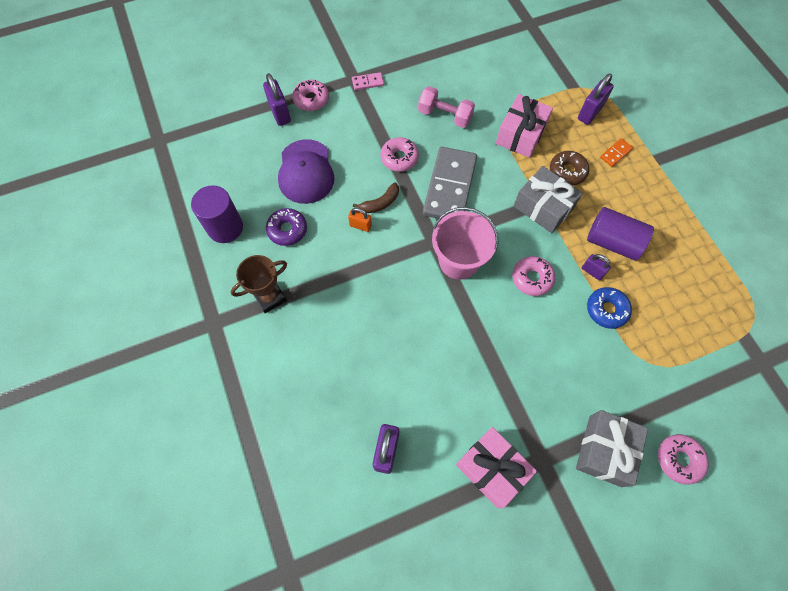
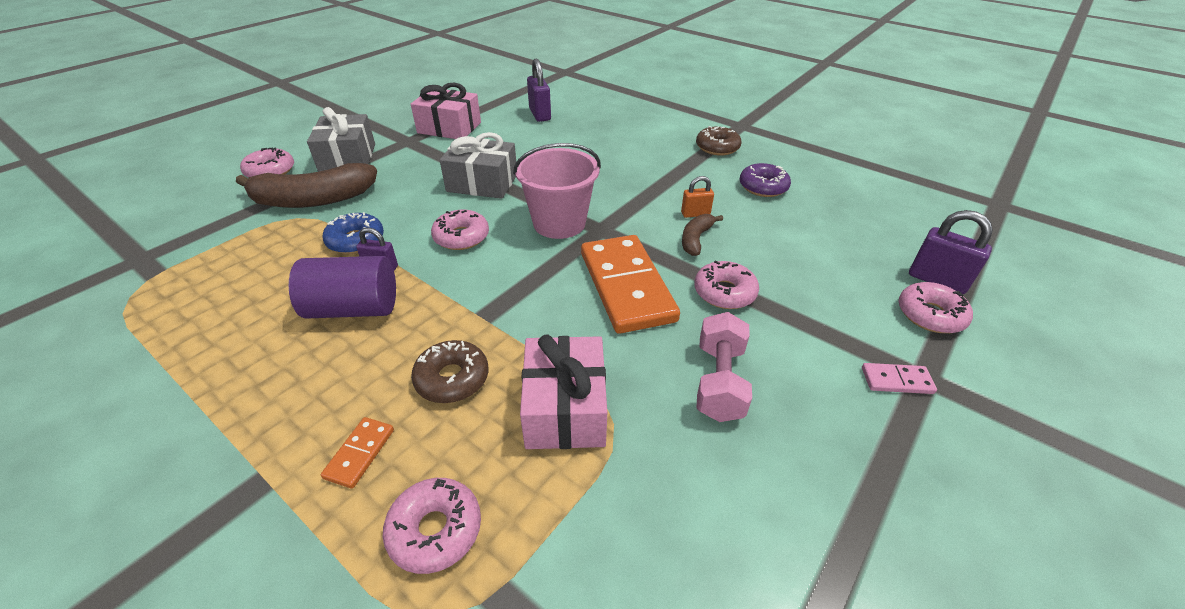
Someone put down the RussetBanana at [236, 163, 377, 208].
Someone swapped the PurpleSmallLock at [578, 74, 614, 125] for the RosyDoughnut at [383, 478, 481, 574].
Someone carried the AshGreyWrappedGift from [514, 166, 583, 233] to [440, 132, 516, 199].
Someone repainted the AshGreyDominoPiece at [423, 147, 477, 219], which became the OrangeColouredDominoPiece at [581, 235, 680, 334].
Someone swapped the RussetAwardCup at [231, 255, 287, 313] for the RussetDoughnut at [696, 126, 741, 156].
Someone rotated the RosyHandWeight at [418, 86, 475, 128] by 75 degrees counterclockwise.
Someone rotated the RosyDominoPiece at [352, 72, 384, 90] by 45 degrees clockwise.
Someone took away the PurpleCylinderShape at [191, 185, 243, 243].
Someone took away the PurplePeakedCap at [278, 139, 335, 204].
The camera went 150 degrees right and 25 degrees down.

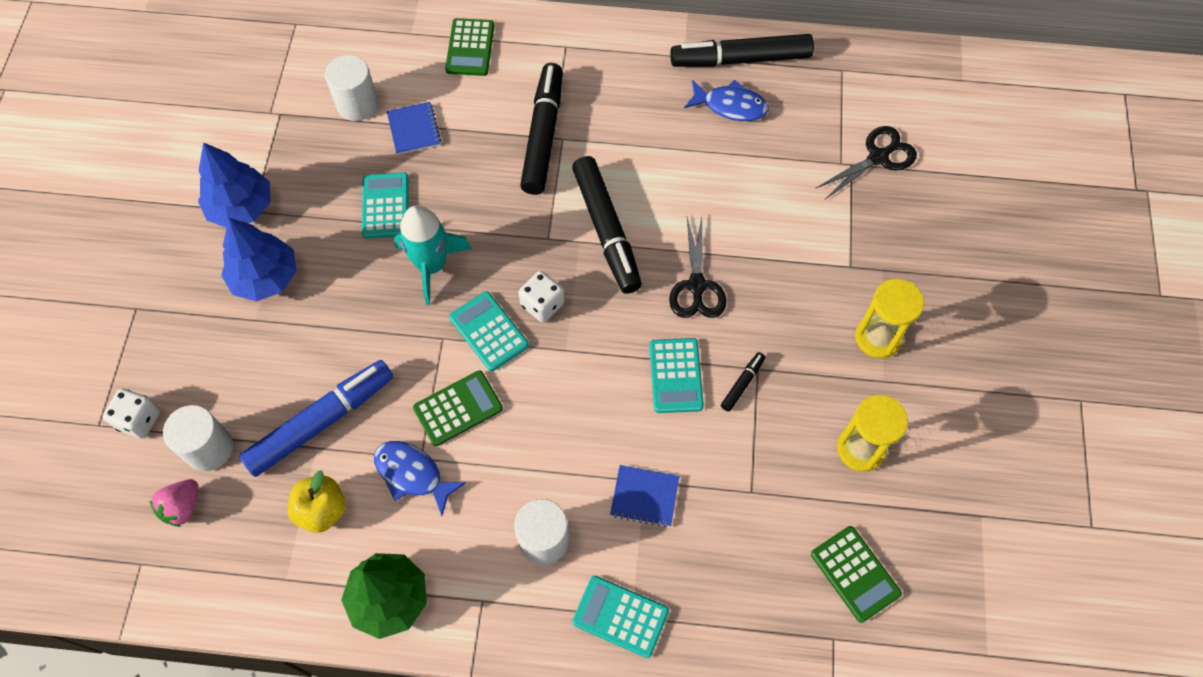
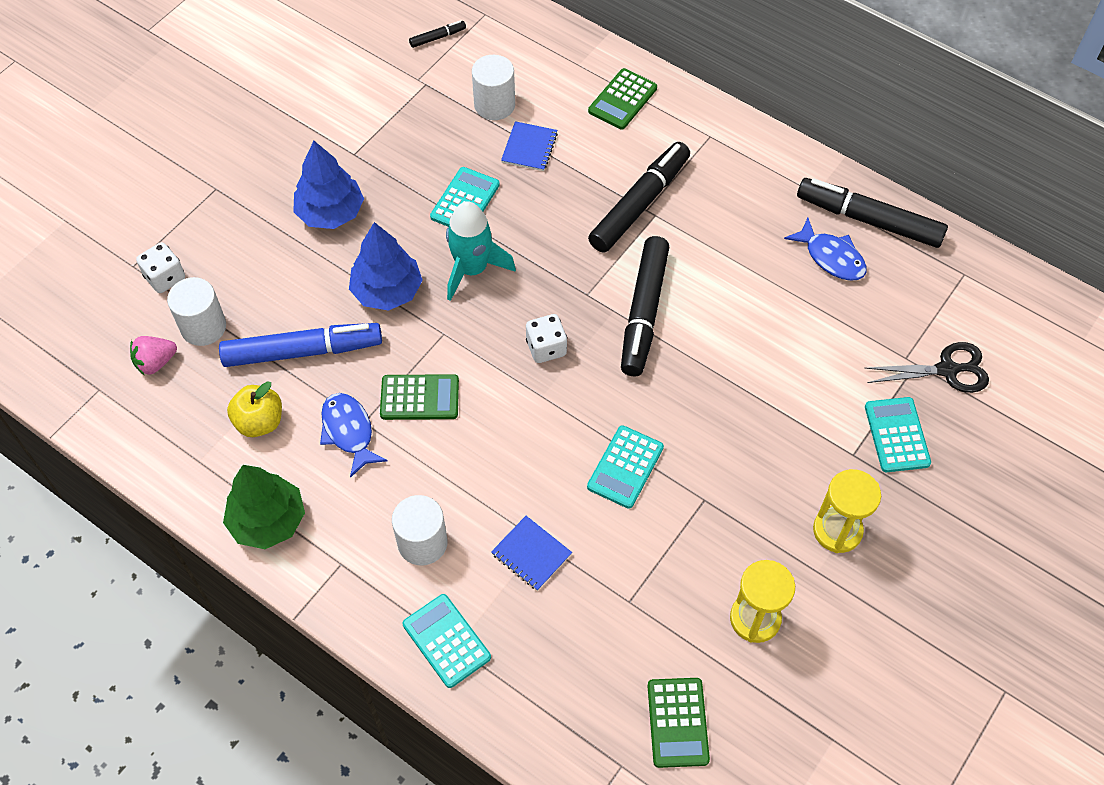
Someone carried the CobaltTree from [198, 142, 270, 228] to [349, 222, 423, 311].
Someone carried the JetBlackMarkerPen from [721, 352, 765, 412] to [409, 20, 466, 48].
Someone carried the TurquoisePocketCalculator from [449, 291, 529, 371] to [865, 397, 931, 472].
Someone took away the JetBlackScissors at [669, 217, 726, 318].
The camera went 30 degrees right and 5 degrees down.

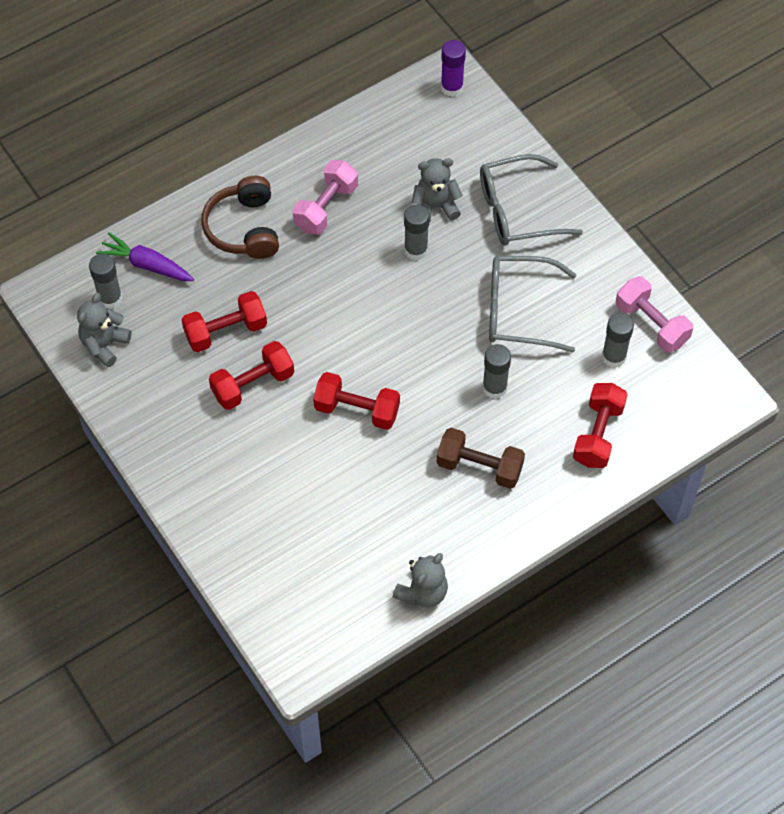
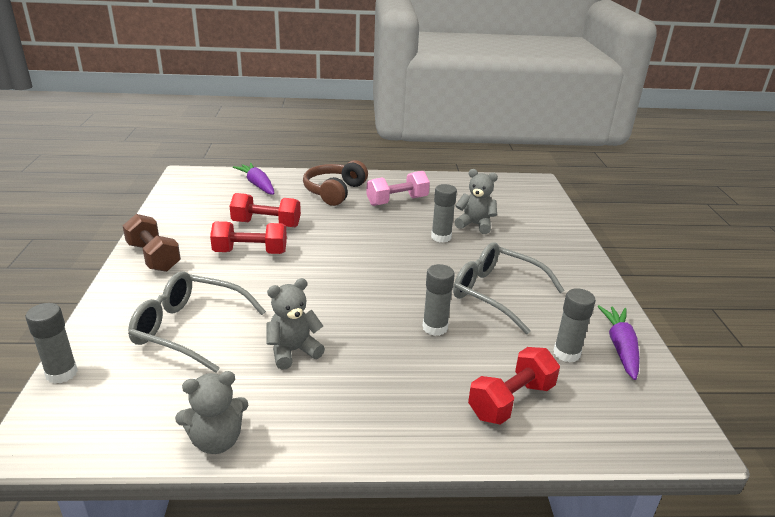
Someone carried the AshGreyGlueStick from [89, 254, 123, 309] to [26, 303, 78, 384].
Someone carried the RussetHandWeight from [437, 428, 525, 489] to [123, 214, 181, 272].
Someone carried the AshGreyGlasses from [480, 154, 583, 246] to [128, 271, 266, 373].
Someone carried the AshGreyTeddyBear from [77, 293, 131, 368] to [266, 278, 325, 370].
Someone swapped the RosyHandWeight at [616, 276, 693, 353] for the PurpleRootVegetable at [597, 305, 640, 380].
Someone took away the ScarletHandWeight at [313, 372, 400, 430].
Someone took away the PurpleGlueStick at [441, 40, 466, 97].
The camera went 30 degrees right and 30 degrees down.

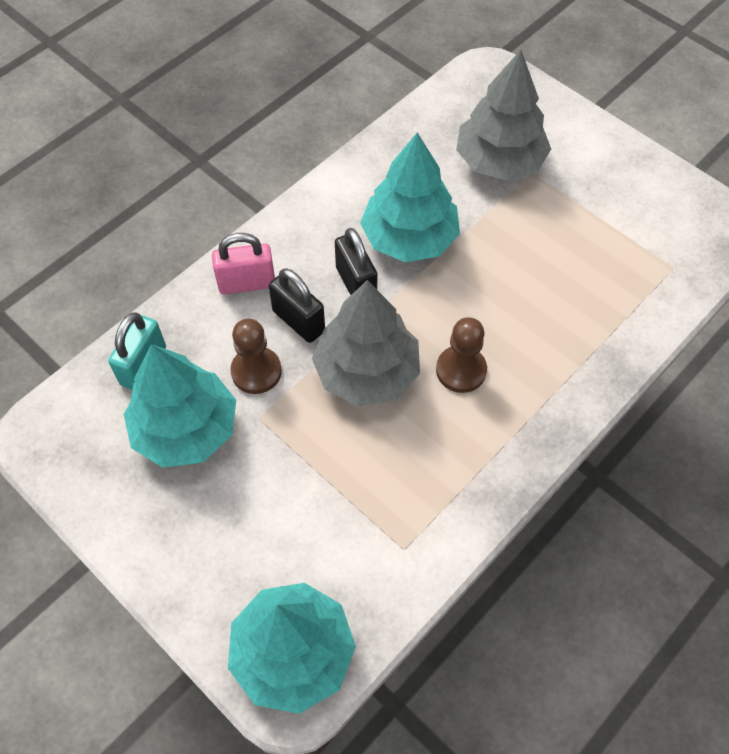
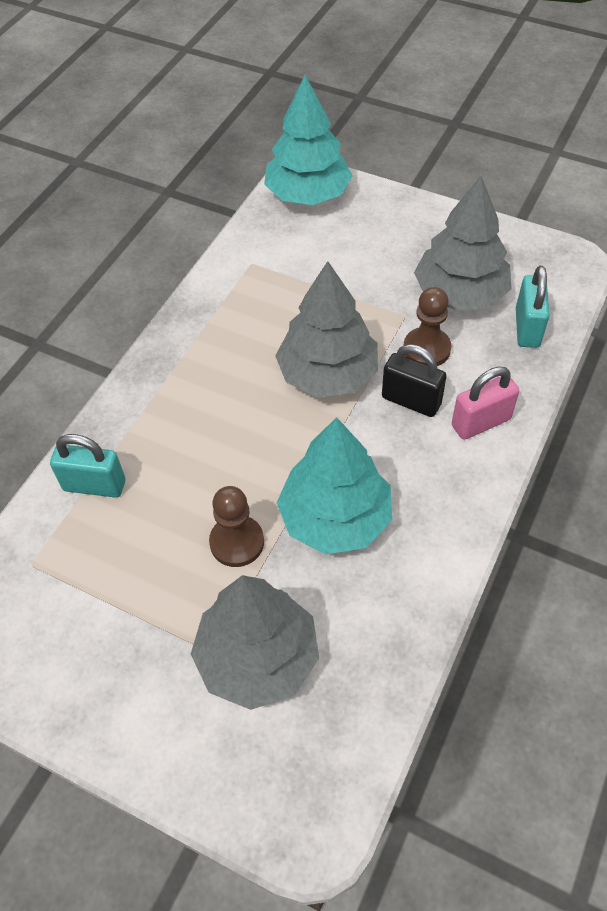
Someone put down the TurquoiseSmallLock at [50, 434, 125, 498].
Someone carried the RussetChessPawn from [436, 317, 487, 393] to [209, 486, 264, 567].
Someone repainted the TurquoiseTree at [124, 344, 236, 468], which became the AshGreyTree at [414, 176, 512, 311].
Someone took away the JetBlackSmallLock at [335, 228, 378, 295].
The camera went 165 degrees right and 5 degrees down.

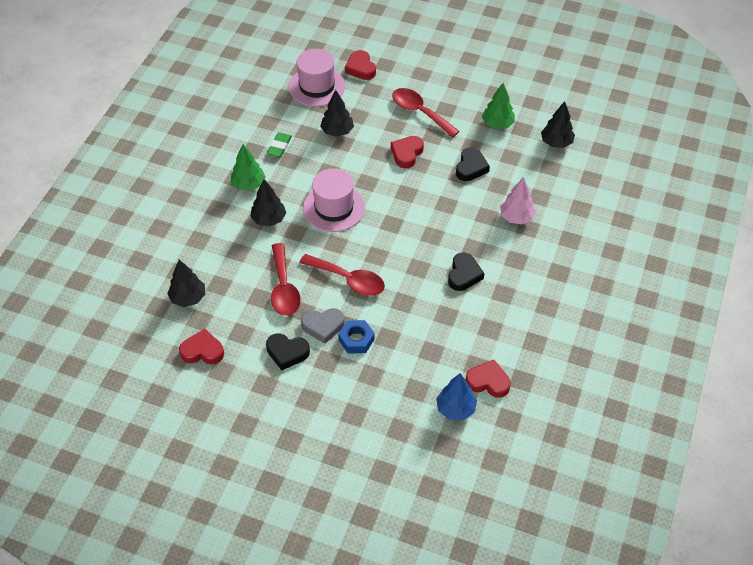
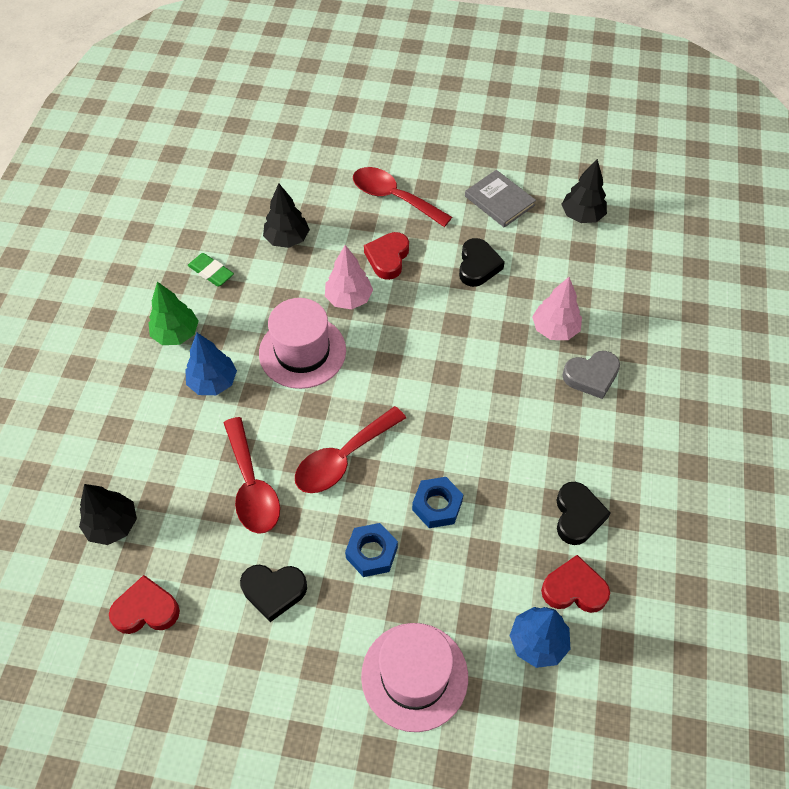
Someone repainted the JetBlackTree at [251, 179, 286, 226], which became the CobaltTree at [185, 333, 237, 395].
Someone rotated the GreenEraser at [267, 132, 292, 158] by 60 degrees counterclockwise.
Someone rotated the ScarletTeaspoon at [299, 254, 385, 296] by 120 degrees clockwise.
Someone put down the RosyTree at [325, 245, 373, 309].
Someone carried the RosyTallHat from [289, 49, 345, 107] to [361, 623, 468, 732].
Someone put down the CobaltHexNut at [412, 477, 463, 528].
Someone swapped the GreenTree at [482, 83, 515, 129] for the AshGreyHardback at [465, 170, 536, 228].
Someone carried the JetBlackHeartShape from [448, 253, 484, 291] to [556, 482, 610, 545].
Someone carried the AshGreyHeartShape from [301, 308, 345, 344] to [562, 351, 620, 399].
Someone took away the ScarletHeartShape at [345, 50, 376, 80].
The camera went 10 degrees left and 5 degrees up.

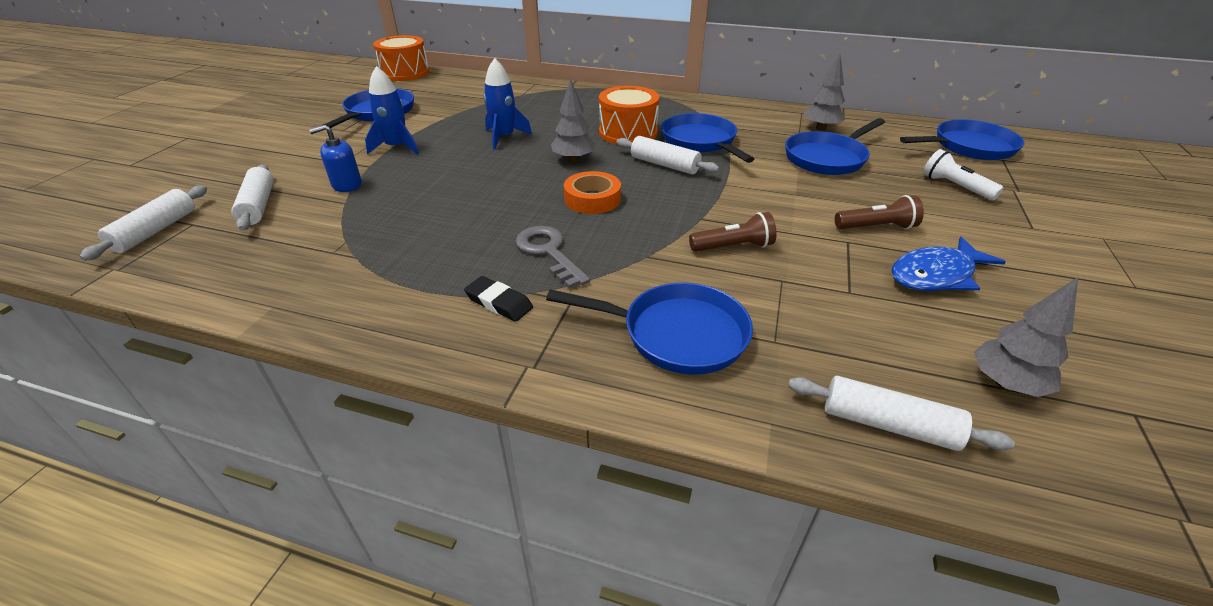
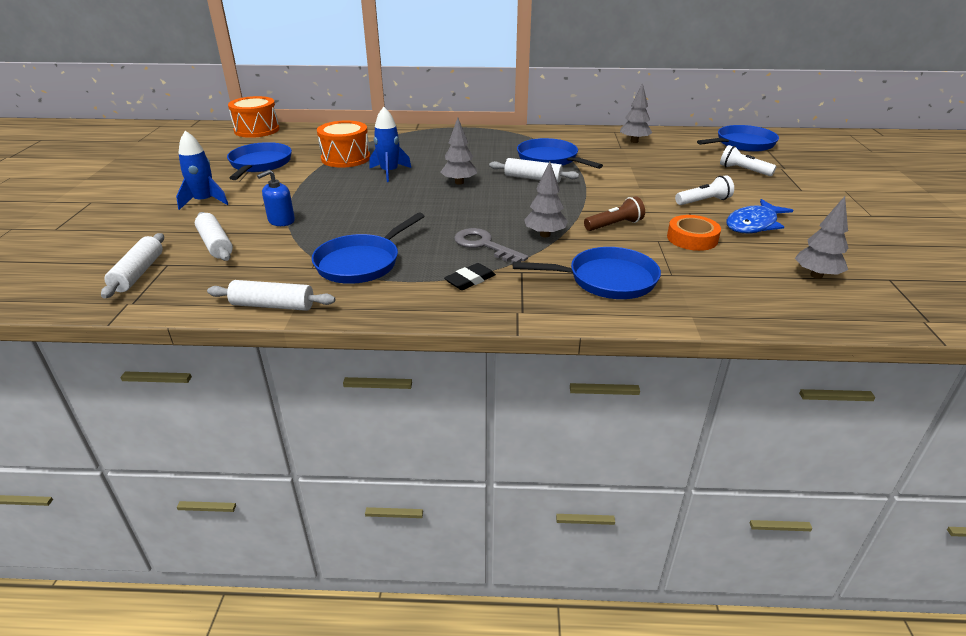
Someone carried the CobaltToyRocket from [365, 66, 419, 155] to [176, 131, 228, 210].
Someone carried the PureWhiteRollingPin from [788, 376, 1015, 451] to [207, 280, 335, 311].
Someone carried the CobaltFryingPan from [785, 118, 885, 175] to [312, 212, 424, 284].
Someone carried the OrangeColouredSnareDrum from [599, 86, 660, 144] to [317, 120, 370, 168].
Someone rotated the JetBlackEraser at [464, 276, 533, 322] by 60 degrees counterclockwise.
Someone put down the AshGreyTree at [524, 161, 568, 237].
Someone carried the OrangeColouredTape from [564, 171, 621, 214] to [667, 215, 721, 251].
Someone repainted the RussetPocketTorch at [835, 195, 924, 229], which became the PureWhitePocketTorch at [675, 175, 734, 205].
The camera went 15 degrees left and 5 degrees down.

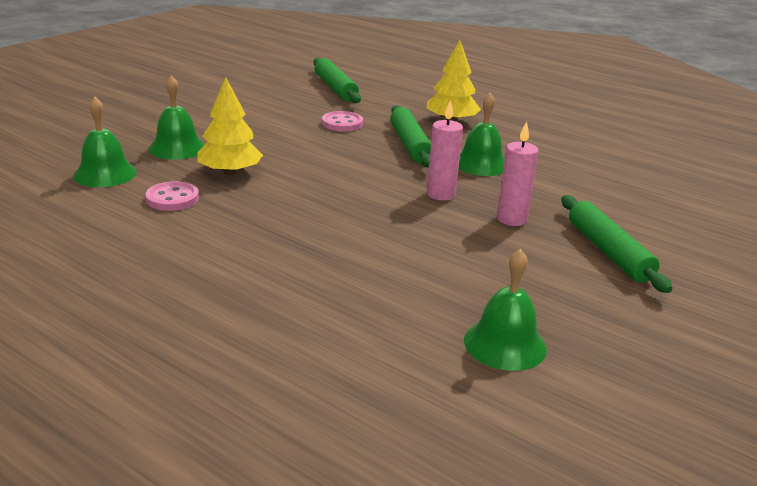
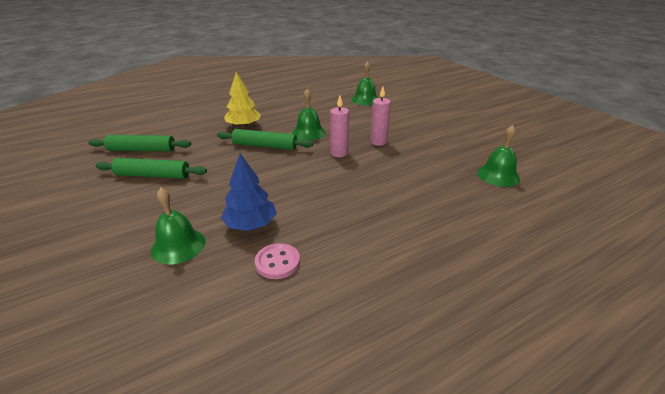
Someone carried the GreenRollingPin from [561, 195, 672, 293] to [96, 158, 207, 179].
Someone repainted the YellowTree at [197, 77, 263, 175], which became the CobaltTree at [221, 153, 277, 231].
Someone carried the GreenHandBell from [73, 97, 137, 187] to [351, 61, 378, 105].
Someone took away the RosyShirtButton at [322, 111, 363, 132].
The camera went 65 degrees left and 5 degrees up.

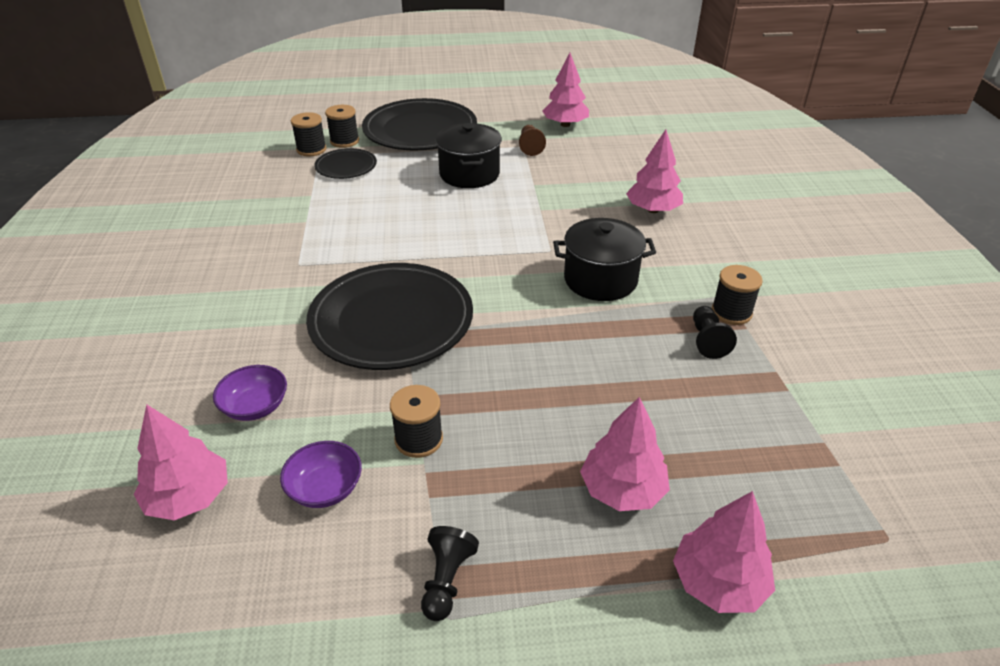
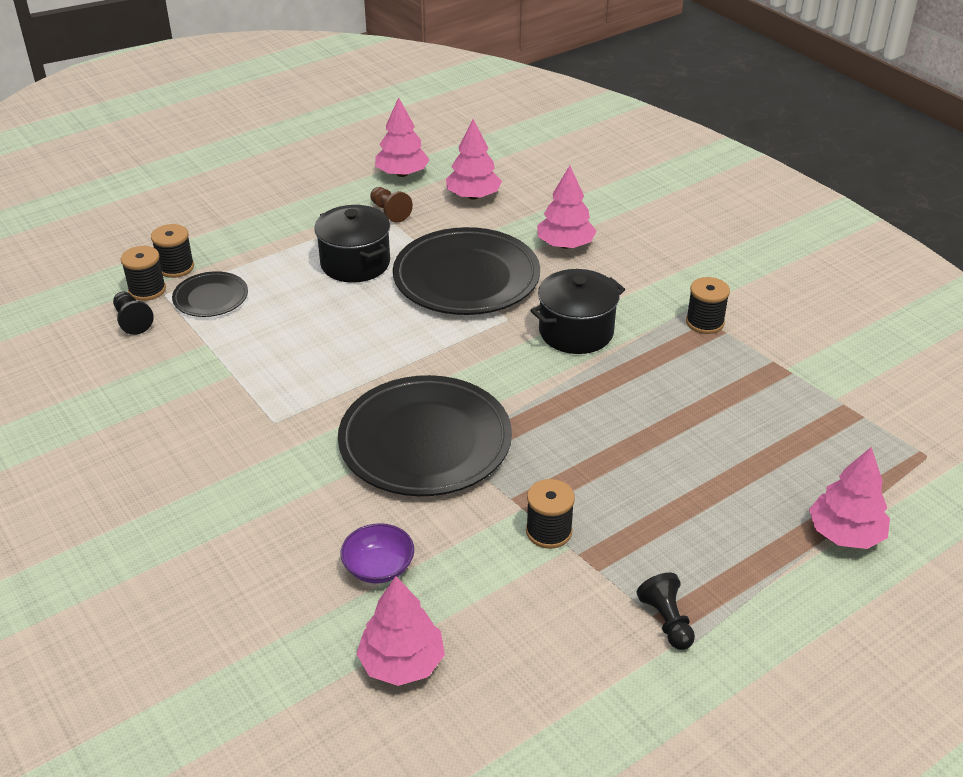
Someone carried the JetBlackChessPawn from [693, 306, 737, 359] to [113, 292, 154, 335].
Someone carried the JetBlackPlate from [362, 98, 477, 150] to [393, 227, 540, 315].
Someone carried the RosyTree from [580, 397, 670, 511] to [446, 119, 502, 200].
Someone took away the PurpleBowl at [280, 441, 362, 508].
The camera went 30 degrees left and 0 degrees up.

